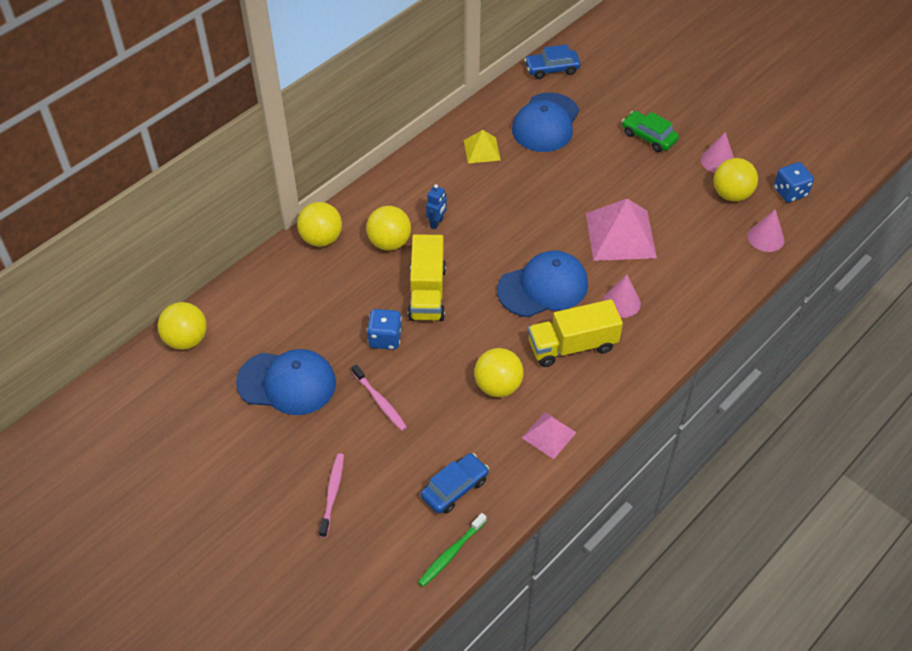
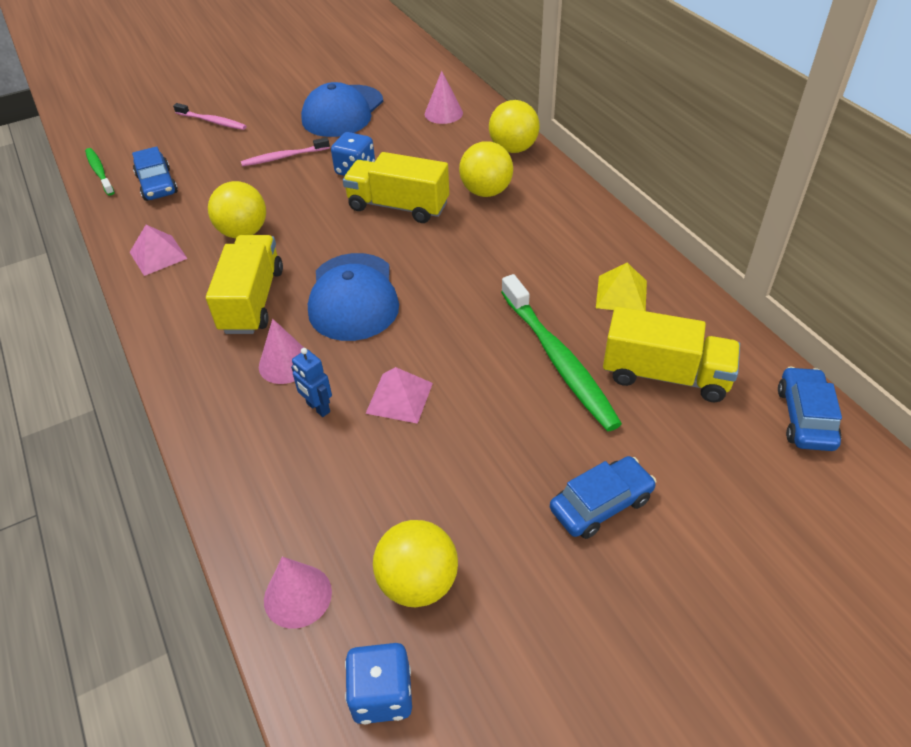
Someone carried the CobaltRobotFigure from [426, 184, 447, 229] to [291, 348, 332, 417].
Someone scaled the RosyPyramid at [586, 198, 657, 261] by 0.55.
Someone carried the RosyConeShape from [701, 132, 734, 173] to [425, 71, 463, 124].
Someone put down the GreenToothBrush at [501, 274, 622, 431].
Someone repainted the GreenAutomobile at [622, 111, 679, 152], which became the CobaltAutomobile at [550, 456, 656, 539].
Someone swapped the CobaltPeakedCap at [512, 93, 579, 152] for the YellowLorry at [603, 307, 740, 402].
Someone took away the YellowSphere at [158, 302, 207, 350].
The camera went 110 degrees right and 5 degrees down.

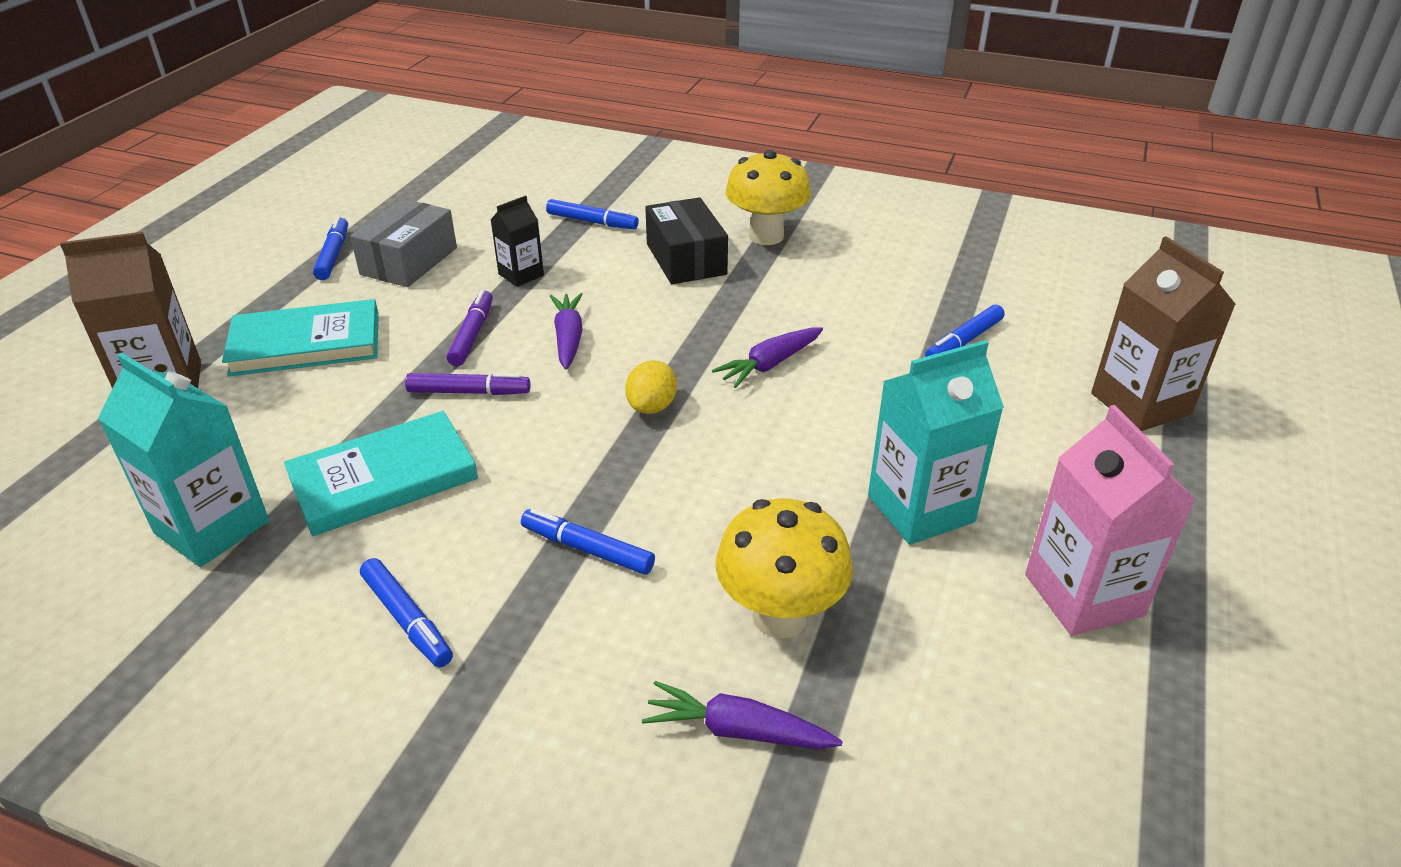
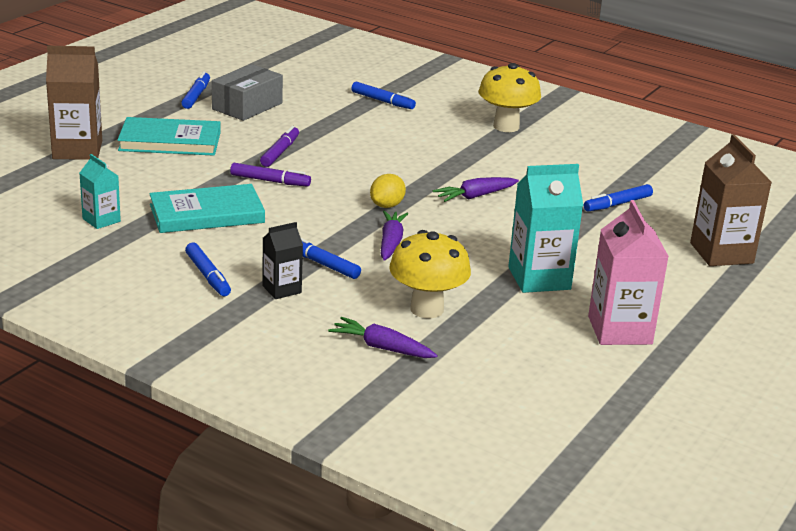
Someone scaled the TurquoiseMilkCarton at [98, 353, 269, 567] by 0.56.
Someone carried the JetBlackMilkCarton from [490, 195, 544, 287] to [262, 222, 303, 299].
Someone carried the PurpleRootVegetable from [550, 293, 583, 369] to [381, 210, 408, 261].
Someone took away the JetBlackBox at [645, 197, 728, 284].
The camera went 10 degrees right and 10 degrees down.

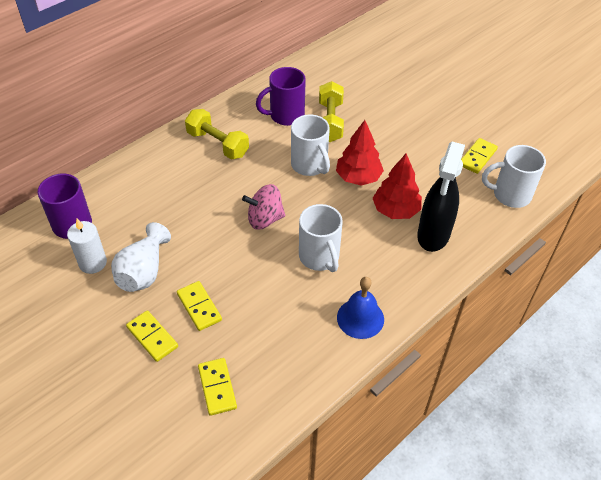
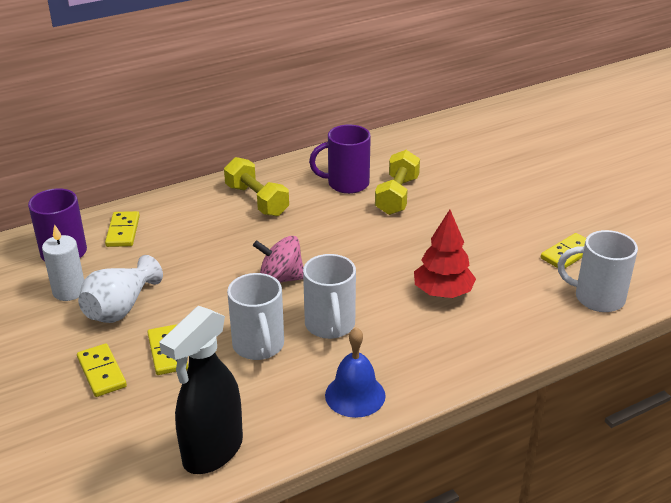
Someone carried the YellowDominoPiece from [198, 358, 237, 416] to [105, 211, 140, 247].
Someone carried the JetBlackSprayCleaner from [417, 142, 465, 252] to [159, 306, 243, 474].
Someone carried the PureWhiteMug from [291, 114, 330, 176] to [227, 273, 284, 360].
Someone took away the ScarletTree at [336, 120, 384, 186].
The camera went 15 degrees right and 15 degrees down.

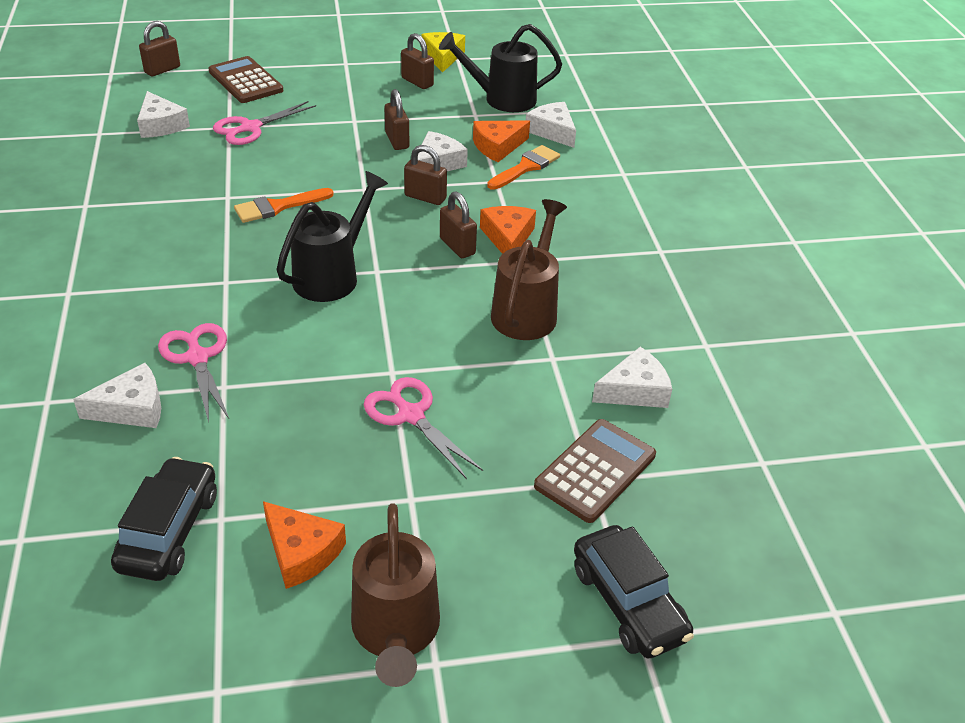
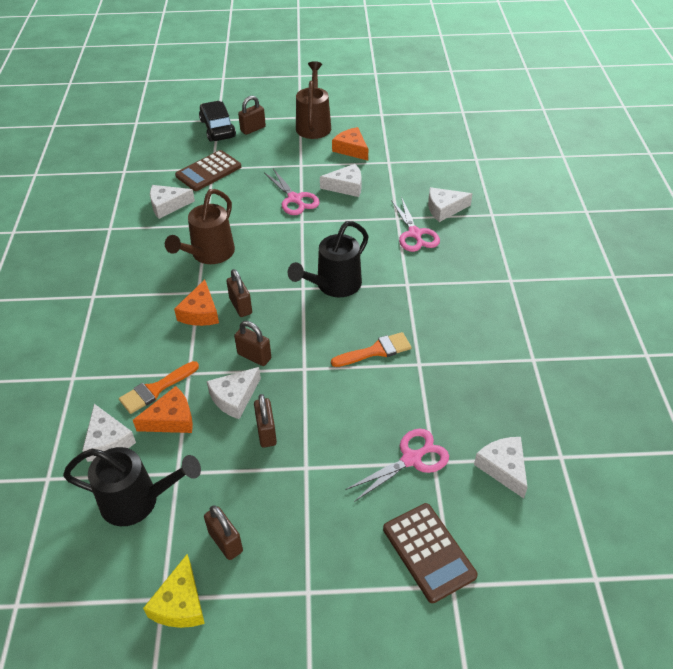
Someone carried the RussetSmallLock from [139, 21, 180, 76] to [238, 95, 266, 135].
Someone put down the PureWhitePieceOfCheese at [320, 164, 362, 197].
Someone took away the JetBlackAutomobile at [111, 457, 217, 581].
The camera went 170 degrees left and 5 degrees up.

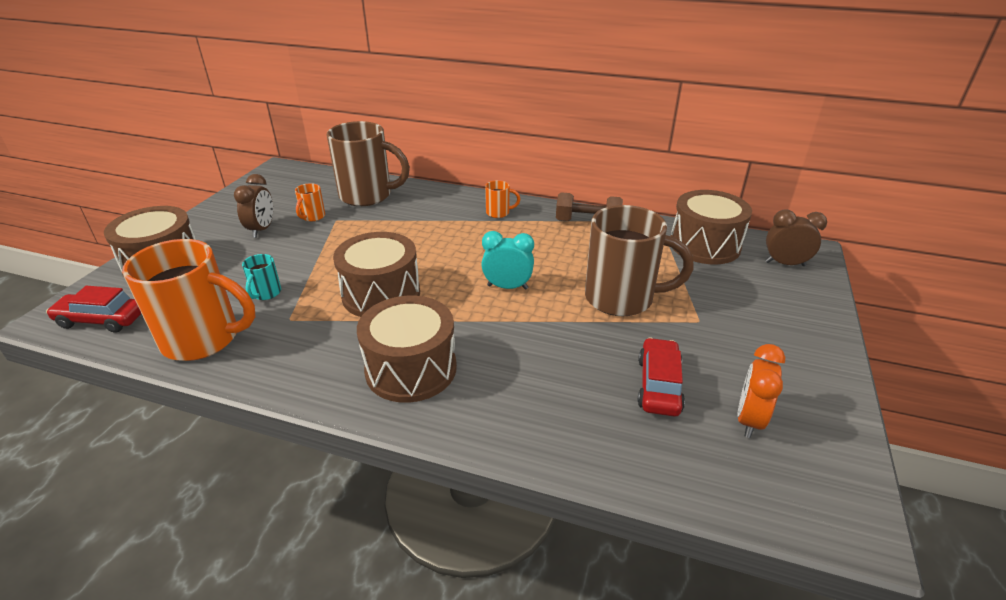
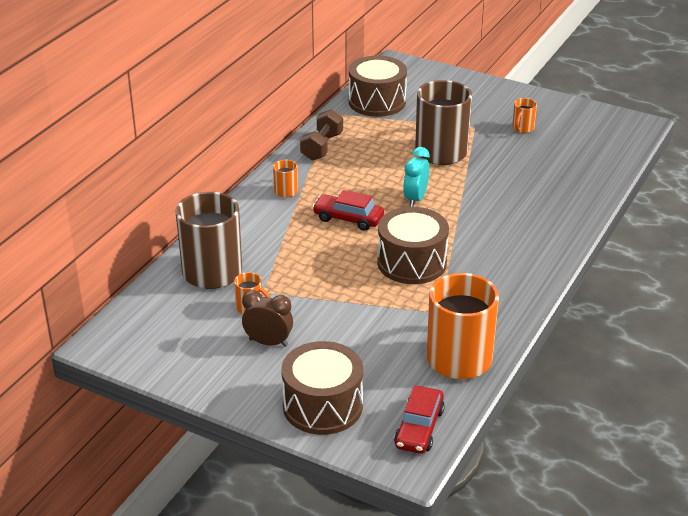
Someone carried the ScarletAutomobile from [638, 338, 685, 416] to [312, 190, 384, 231].
Someone put down the OrangeColouredMug at [512, 98, 537, 133].
Someone took away the TurquoiseMug at [242, 254, 281, 300].
Someone took away the RussetSnareDrum at [357, 296, 457, 403].
Someone took away the OrangeColouredAlarmClock at [737, 344, 785, 438].
Someone took away the RussetAlarmClock at [765, 209, 827, 266].
The camera went 80 degrees left and 0 degrees up.

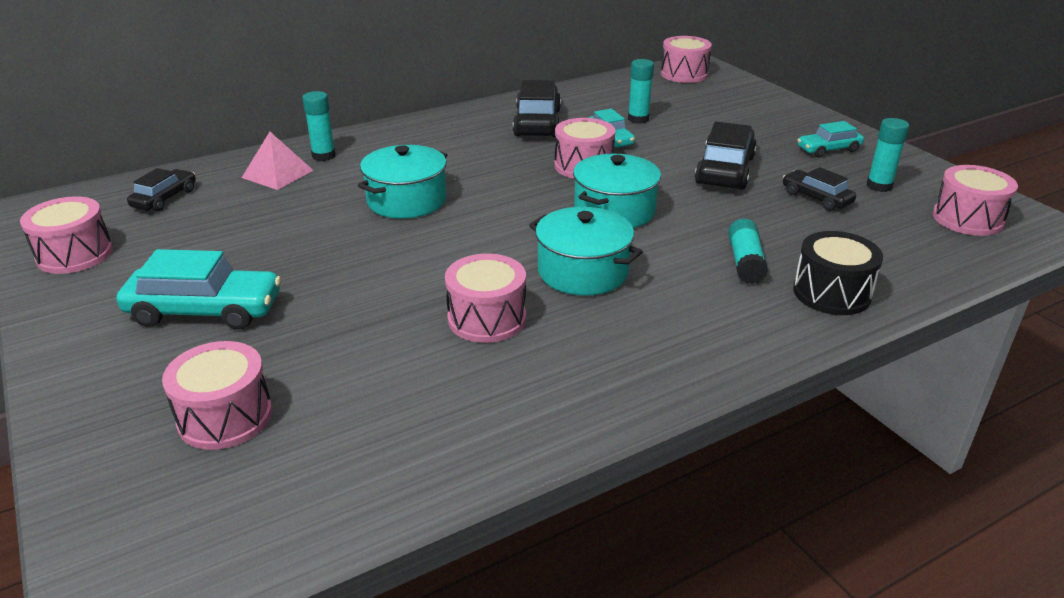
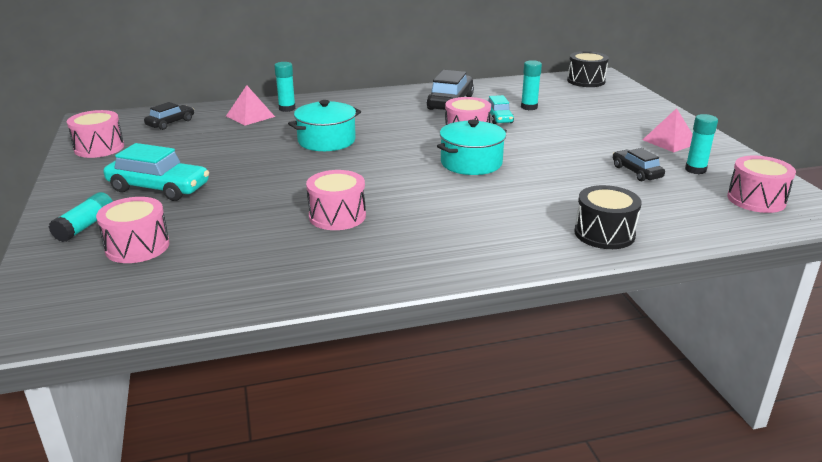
Someone carried the TurquoiseGlueStick from [728, 219, 768, 284] to [49, 192, 113, 242].
Someone repainted the RosySnareDrum at [661, 36, 712, 83], which became the JetBlackSnareDrum at [567, 51, 609, 87].
Someone swapped the TurquoiseAutomobile at [797, 121, 864, 158] for the RosyPyramid at [643, 108, 693, 152].
Someone took away the TurquoiseCookingPot at [529, 207, 643, 296].
Someone took away the JetBlackAutomobile at [695, 121, 757, 190].
The camera went 15 degrees right and 5 degrees down.

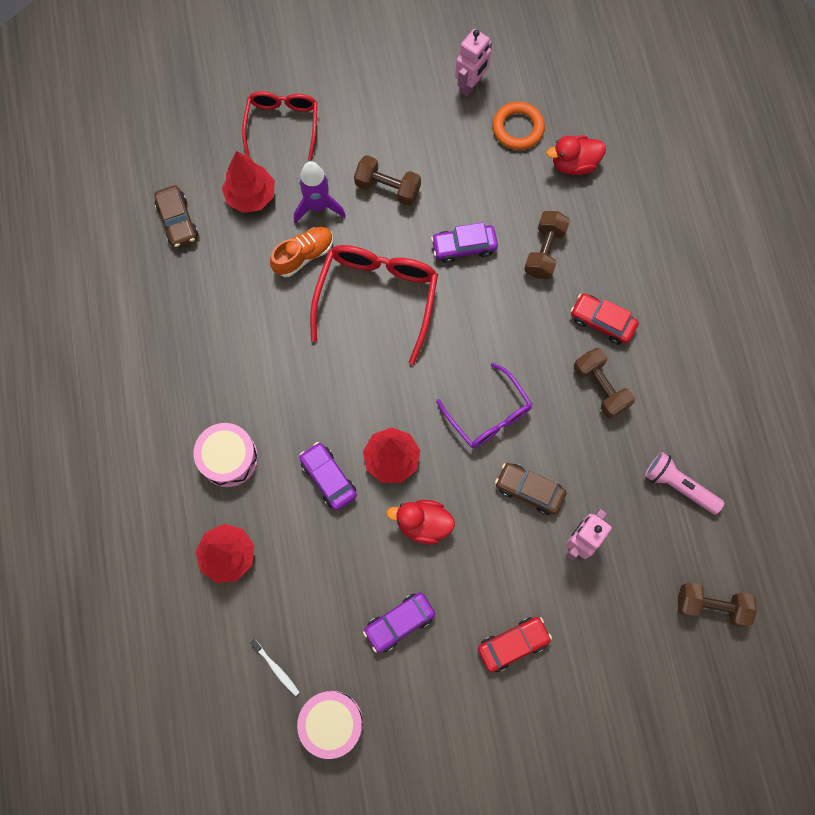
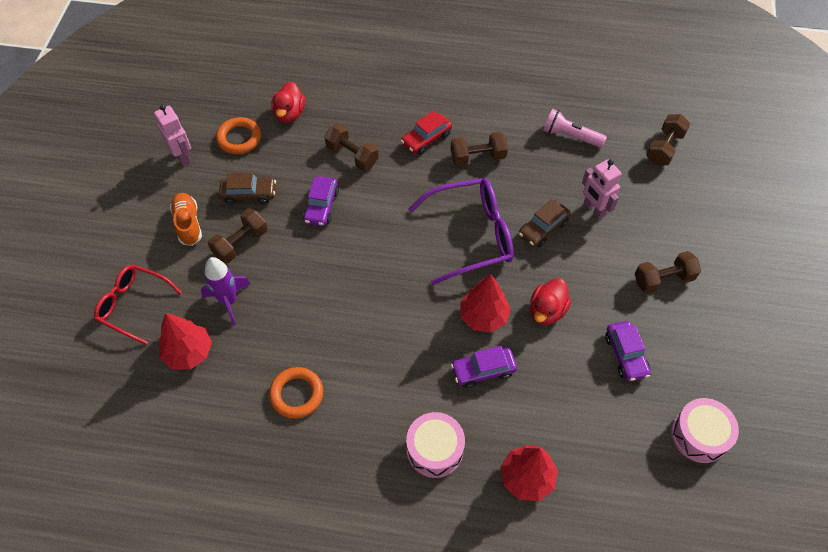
Someone carried the OrangeColouredSneaker from [270, 227, 333, 277] to [170, 193, 202, 246].
Someone carried the RussetAutomobile from [155, 185, 198, 248] to [219, 173, 276, 205].
Someone put down the OrangeColouredRing at [269, 367, 323, 419].
Someone scaled the PurpleGlasses at [436, 362, 533, 448] by 1.51.
Someone rotated the RosyPocketTorch at [645, 452, 724, 515] by 60 degrees clockwise.
Someone swapped the ScarletAutomobile at [478, 617, 552, 672] for the RussetHandWeight at [635, 251, 701, 293].
Someone took away the PureWhiteToothBrush at [250, 640, 300, 696].
Someone took away the ScarletGlasses at [310, 245, 438, 365].
The camera went 70 degrees left and 15 degrees down.

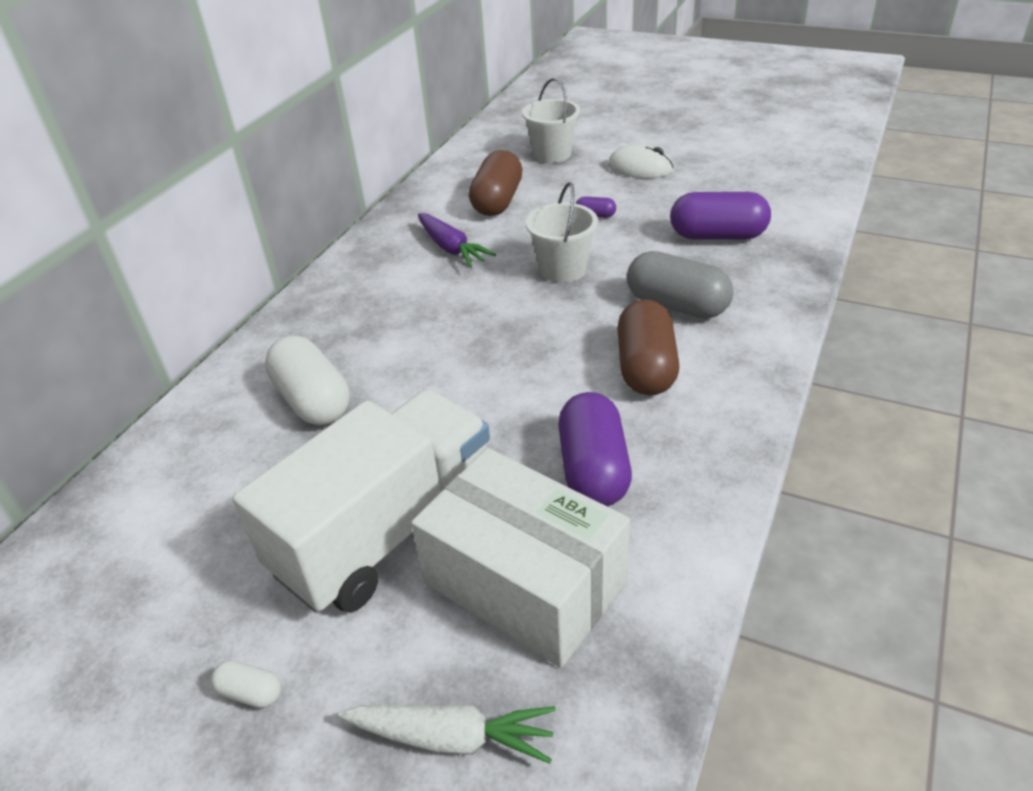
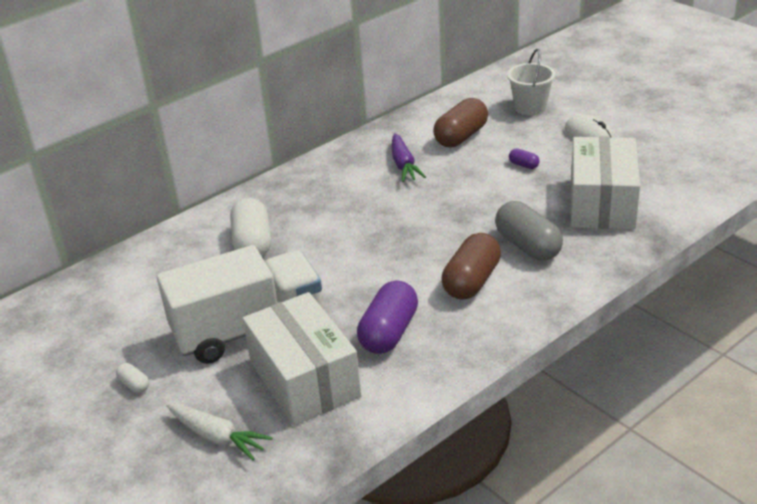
Someone swapped the PurpleCapsule at [670, 192, 771, 239] for the PureWhiteBox at [571, 137, 640, 229].
Someone took away the PureWhiteSandBucket at [526, 182, 598, 283].
The camera went 25 degrees right and 5 degrees down.

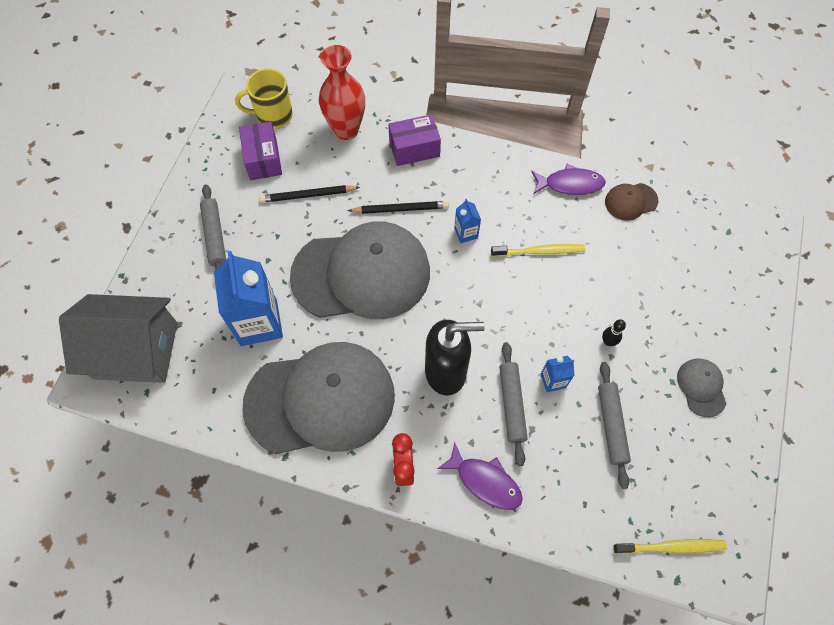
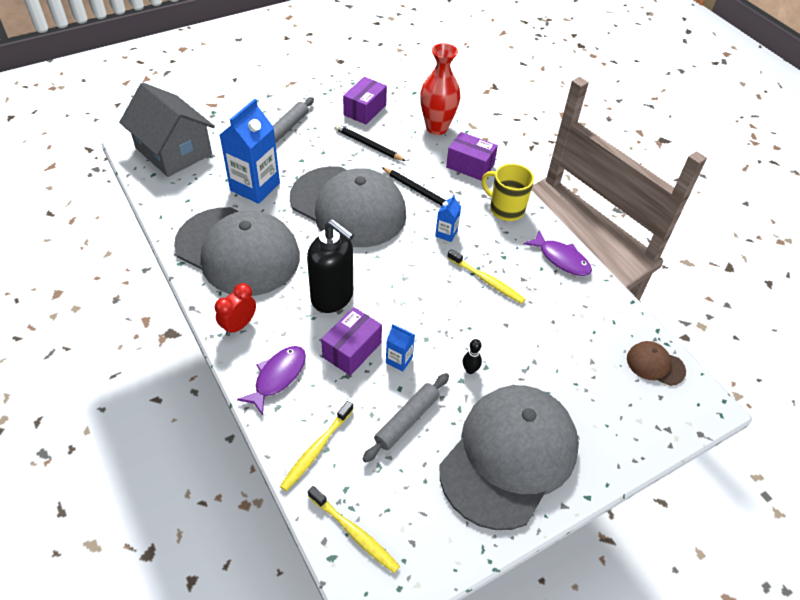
Someone rotated the PurpleFish at [437, 442, 523, 510] by 135 degrees counterclockwise.
Someone put down the YellowToothBrush at [280, 401, 354, 491].
Someone swapped the AshGreyRollingPin at [499, 342, 528, 466] for the PurpleBox at [321, 307, 382, 376].
Someone scaled the AshGreyPeakedCap at [677, 359, 726, 417] by 2.47.
Someone carried the YellowMug from [235, 69, 293, 129] to [482, 164, 534, 221].
Someone carried the RussetPeakedCap from [605, 183, 658, 221] to [627, 341, 686, 386].
The camera went 40 degrees right and 15 degrees down.

